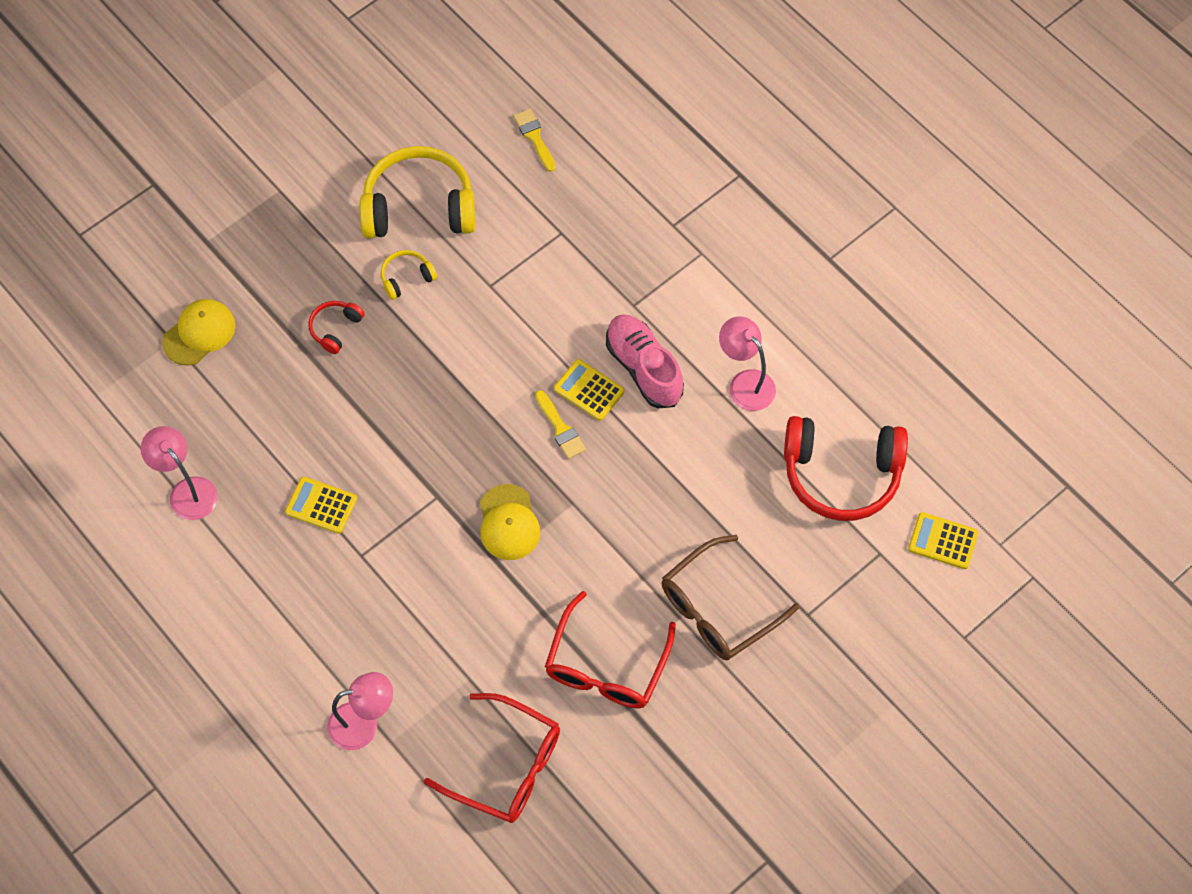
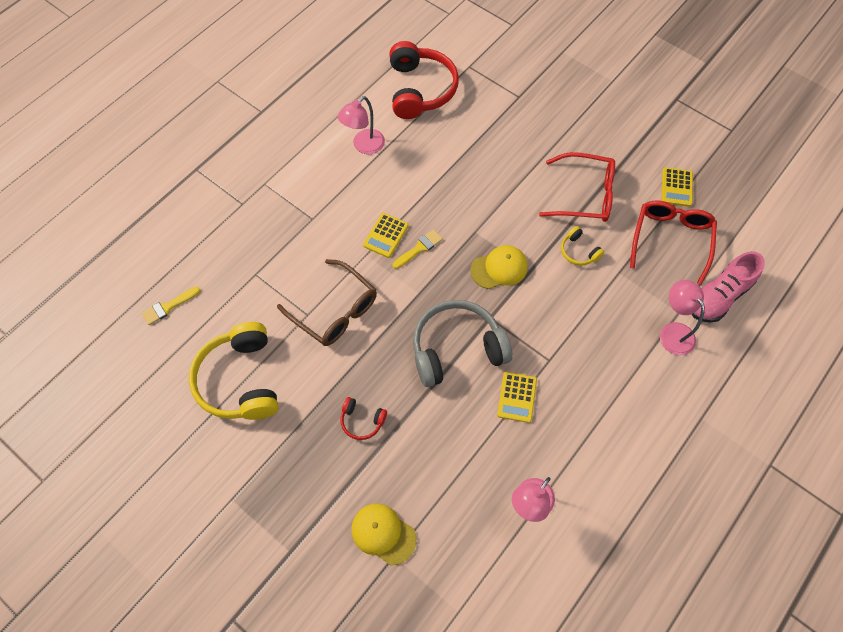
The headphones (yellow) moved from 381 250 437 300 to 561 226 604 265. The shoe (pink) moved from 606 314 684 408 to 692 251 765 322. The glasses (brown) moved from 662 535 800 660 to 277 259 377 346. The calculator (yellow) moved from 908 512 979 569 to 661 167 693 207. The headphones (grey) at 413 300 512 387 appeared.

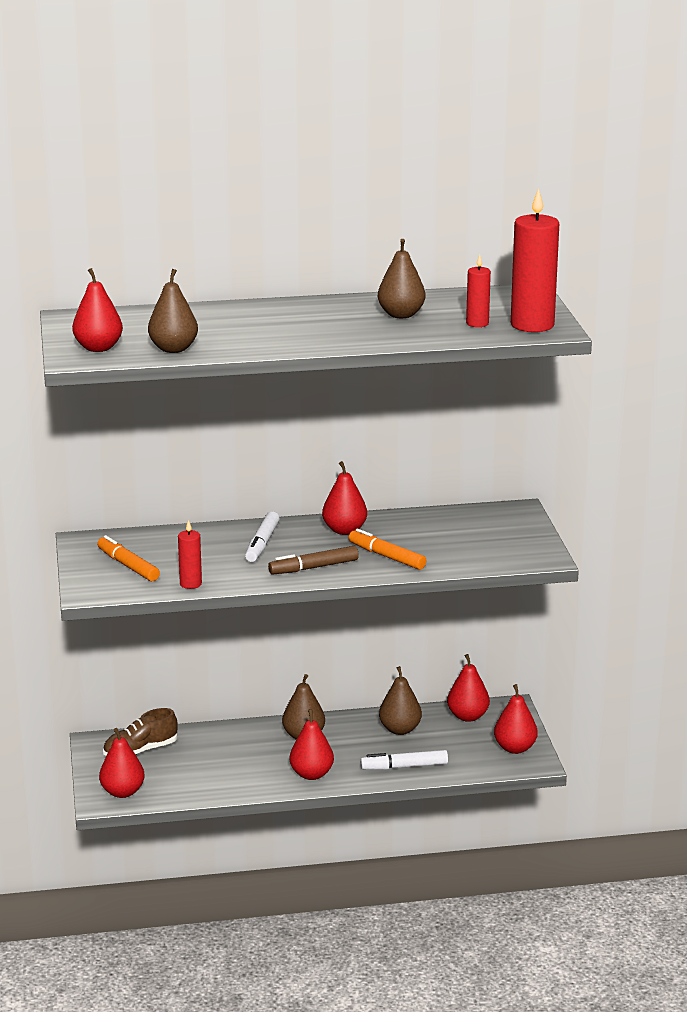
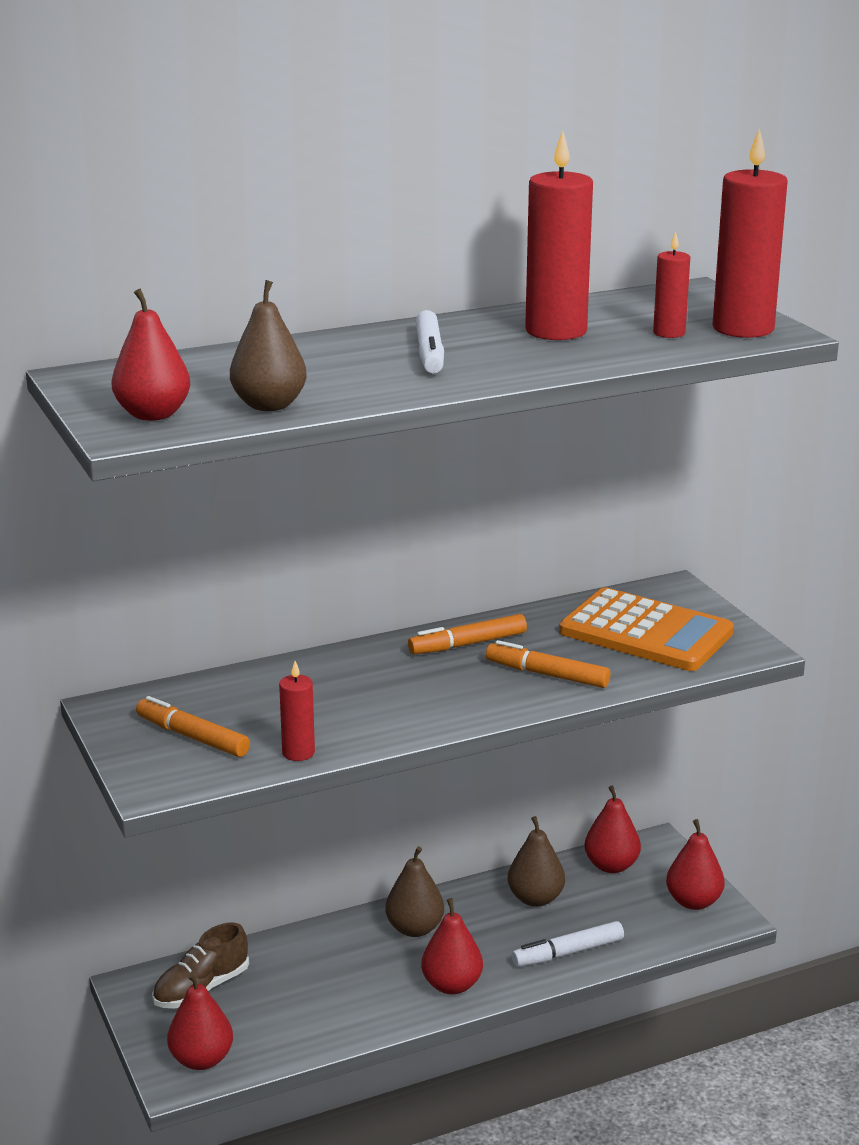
The marker (white) moved from 245 511 280 562 to 416 310 444 374. The marker (brown) at 268 546 359 575 disappeared. The pear (red) at 322 461 367 535 was replaced by the marker (orange) at 408 614 527 655. The pear (brown) at 378 239 426 318 was replaced by the candle (red) at 525 130 593 340. The calculator (orange) at 559 587 734 671 appeared.

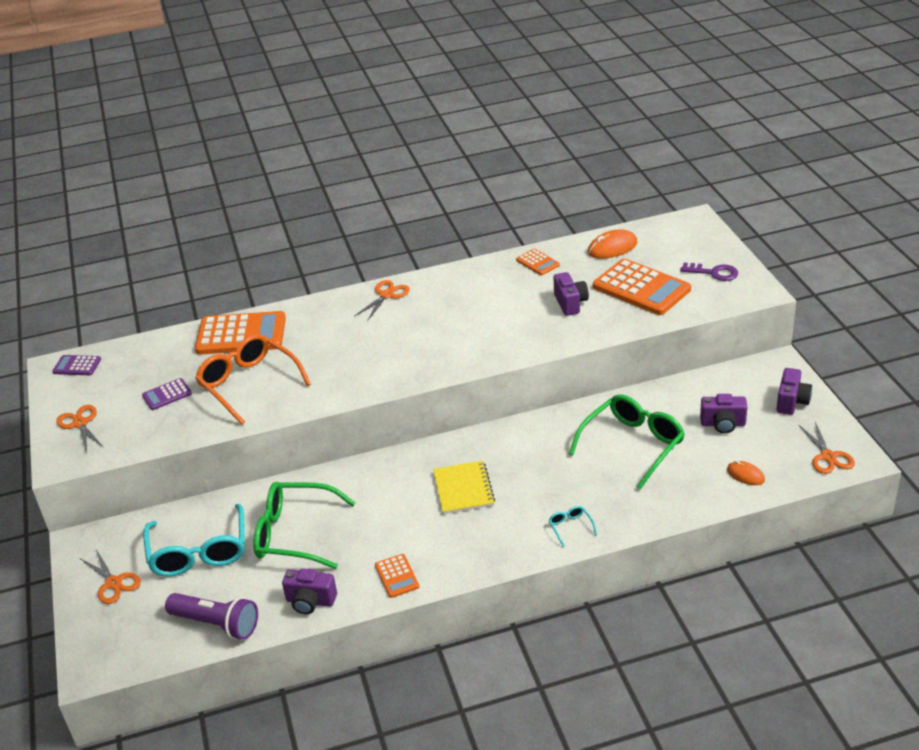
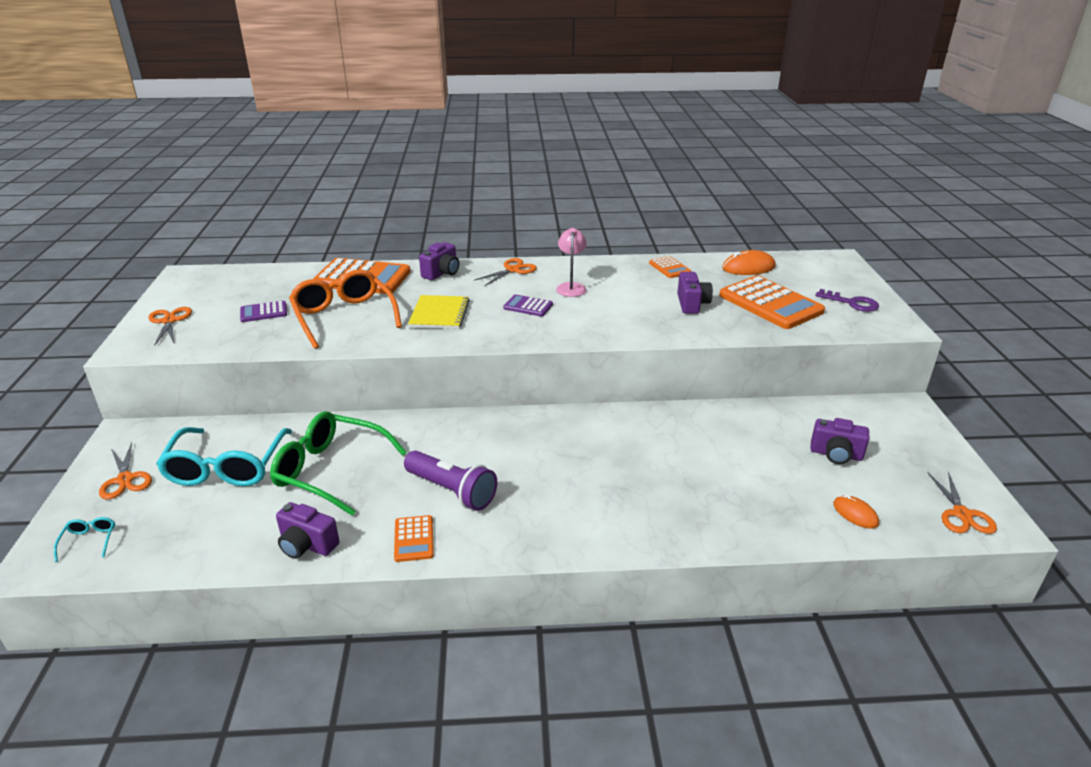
The calculator (purple) moved from 53 355 101 375 to 503 294 553 317. The flashlight (purple) moved from 165 593 258 640 to 404 451 497 511. The notebook (yellow) moved from 433 461 495 514 to 408 295 470 329. The glasses (turquoise) moved from 549 506 597 547 to 54 517 115 562. The glasses (green) at 569 394 685 489 disappeared. The camera (purple) moved from 776 368 812 415 to 419 242 459 280. The lamp (pink) at 556 228 587 297 appeared.

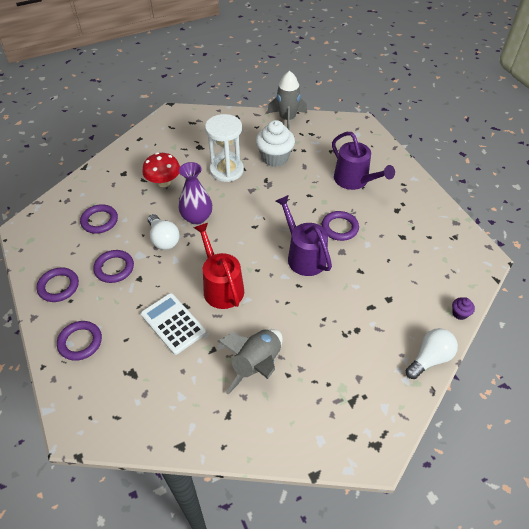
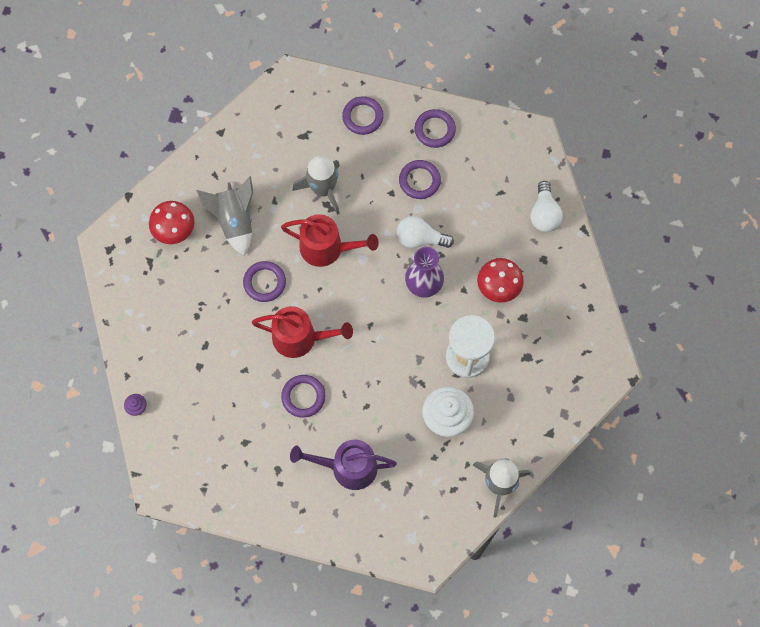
The ring (purple) moved from 80 204 118 234 to 243 261 286 302. The calculator (white) at 141 293 206 355 was replaced by the rocket (grey) at 292 155 340 215. The watering can (purple) at 276 195 332 276 became the watering can (red) at 252 306 353 358. The light bulb (white) moved from 405 328 458 379 to 531 181 563 232. The mushroom (red) at 149 201 194 244 appeared.

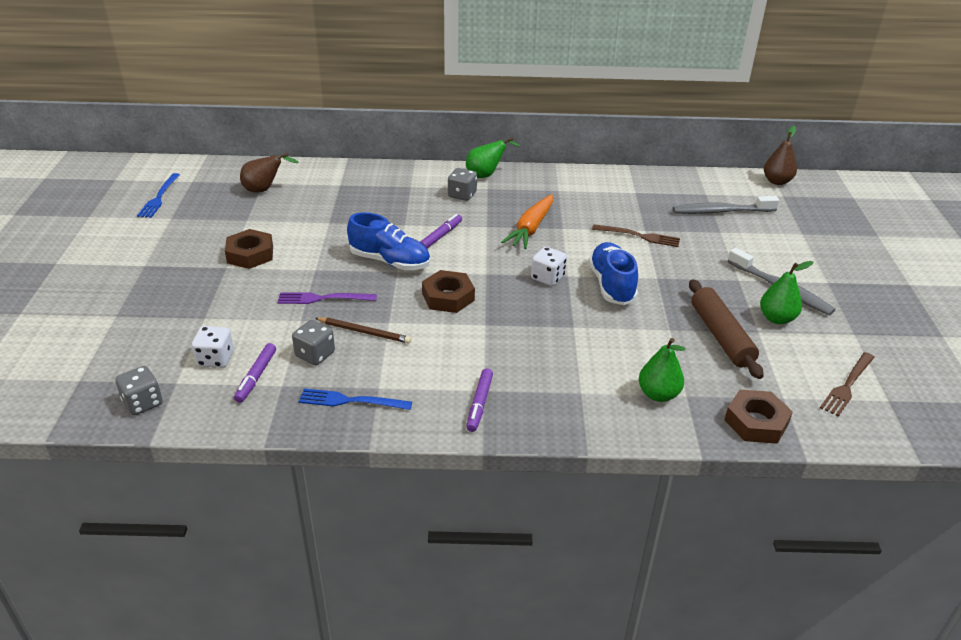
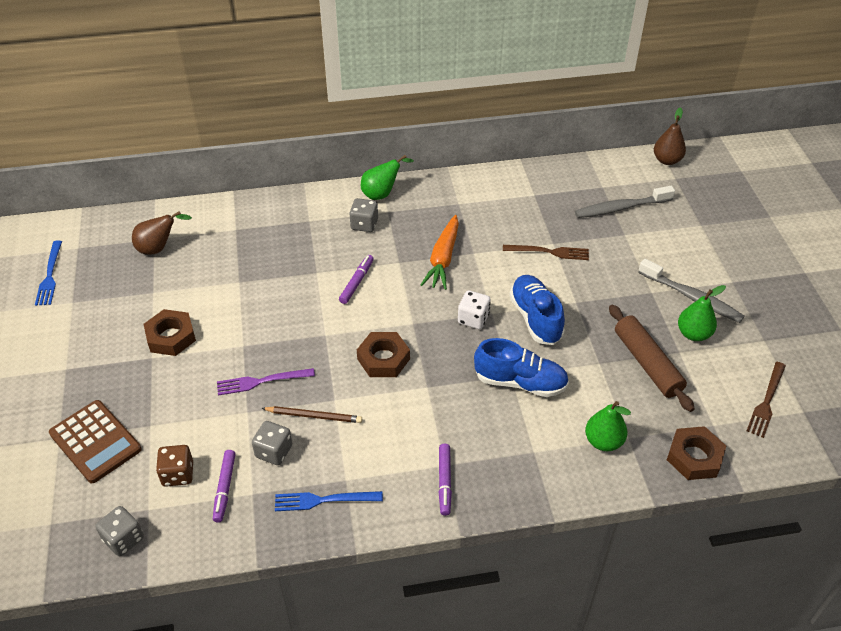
The dice (white) at 192 326 234 368 became the dice (brown) at 156 445 193 487. The shoe (blue) moved from 347 212 430 270 to 474 338 569 397. The calculator (brown) at 49 400 142 483 appeared.

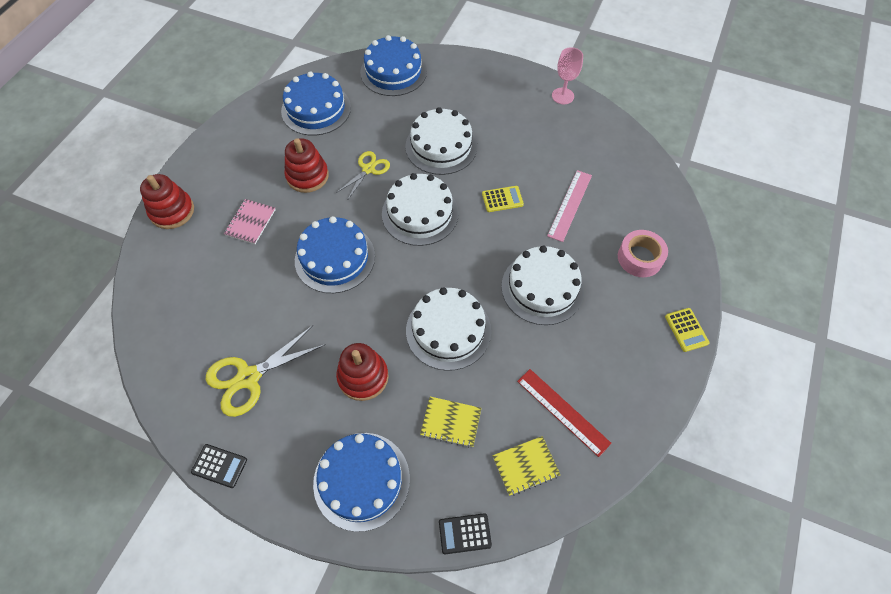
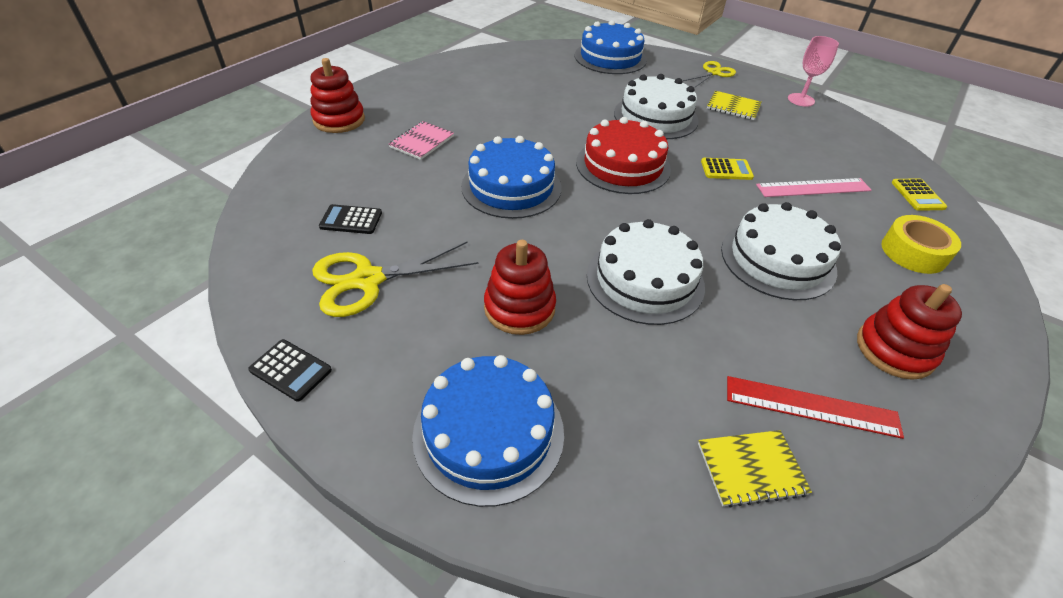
The cake (blue) at 281 71 351 136 disappeared. The stacking toy (red) moved from 285 138 329 193 to 857 284 962 380. The scissors (yellow) moved from 336 151 390 199 to 683 61 736 87. The cake (white) at 382 173 459 246 became the cake (red) at 576 117 671 194. The notebook (yellow) moved from 420 397 481 448 to 707 91 761 120. The calculator (black) moved from 439 513 492 554 to 319 204 382 234. The ruler (red) at 517 369 612 457 turned 45 degrees counterclockwise. The ruler (pink) at 547 170 592 242 turned 45 degrees clockwise. The tape (pink) at 618 230 668 277 became the tape (yellow) at 882 215 961 274. The calculator (yellow) moved from 665 308 710 352 to 892 178 947 211.

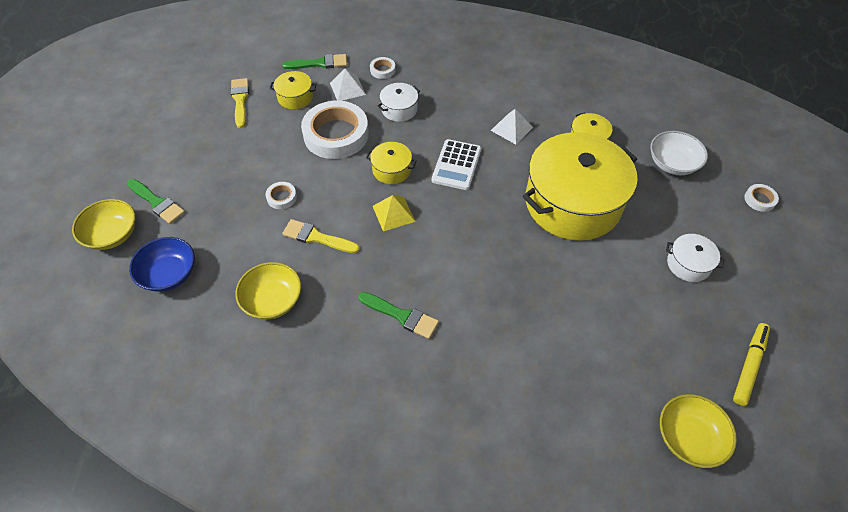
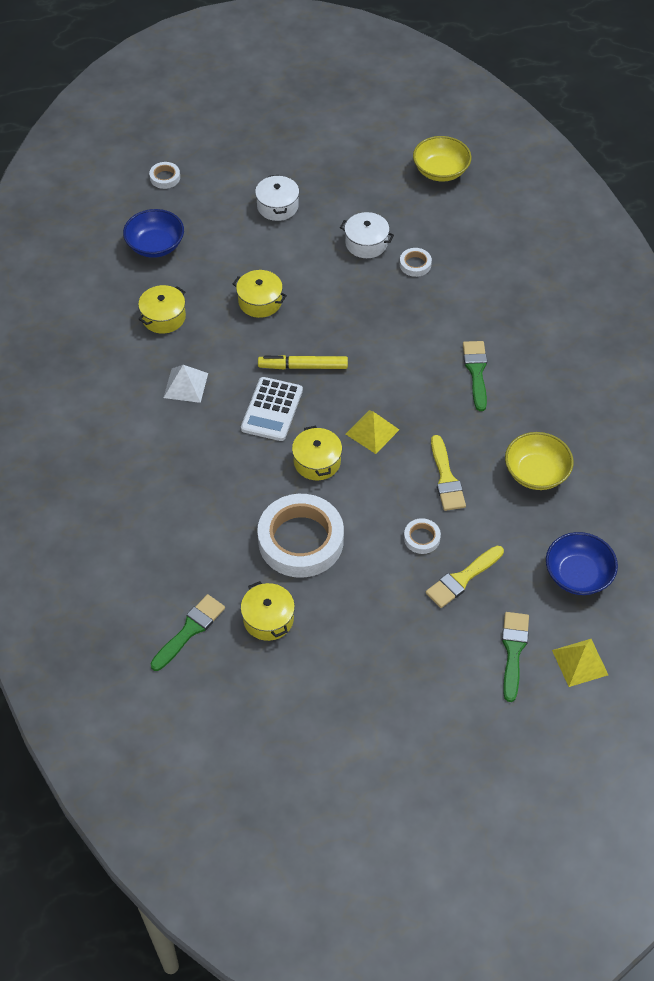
The bowl (yellow) at 72 199 136 250 was replaced by the pyramid (yellow) at 552 639 608 687. The brush (yellow) moved from 231 78 249 128 to 426 546 504 608. The brush (green) at 282 54 347 69 turned 75 degrees clockwise. The pyramid (white) at 330 69 366 101 disappeared. The tape (white) moved from 370 57 396 79 to 400 248 432 277. The pot (white) moved from 378 83 420 122 to 340 212 394 258. The calculator (white) at 432 139 481 190 turned 120 degrees clockwise. The pot (yellow) at 523 132 638 241 changed to 0.42 times the size. The bowl (white) at 650 131 708 175 became the bowl (blue) at 123 209 184 258. The marker (yellow) moved from 733 323 770 406 to 258 355 348 370.

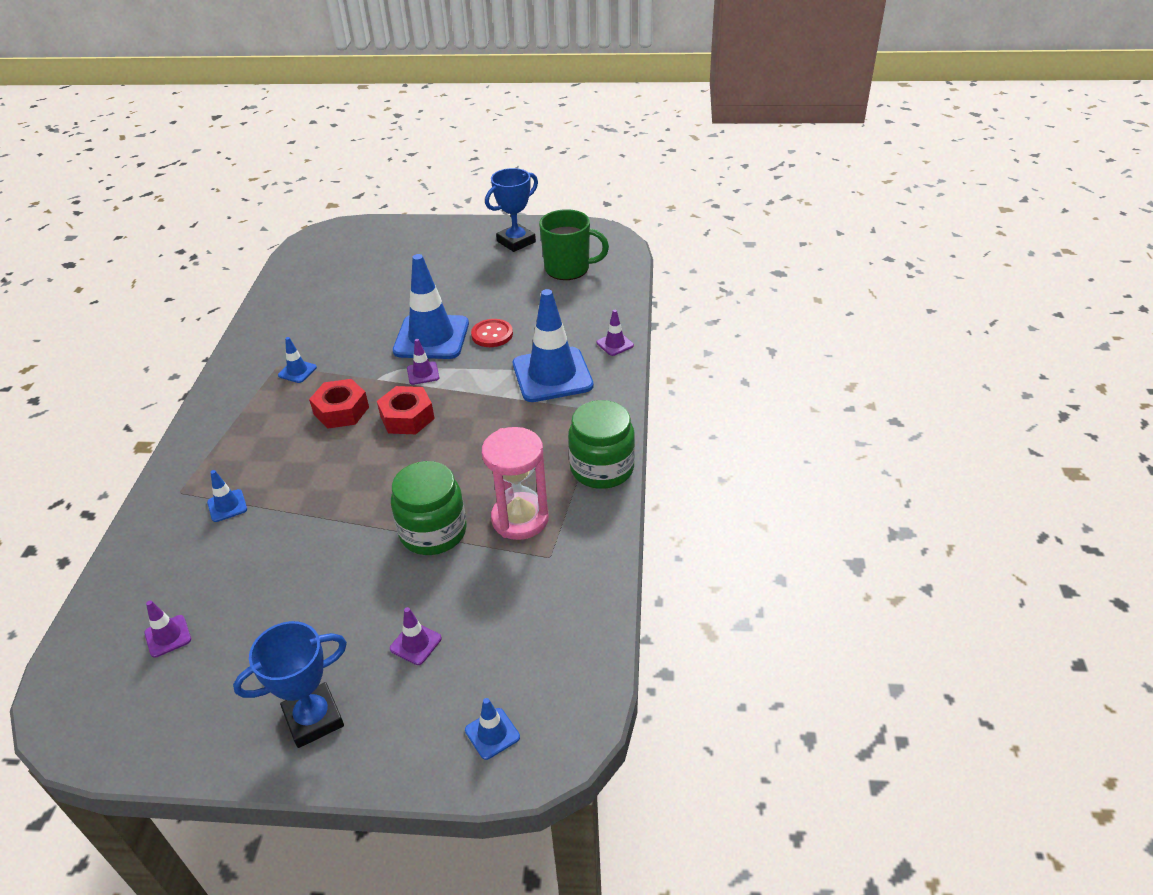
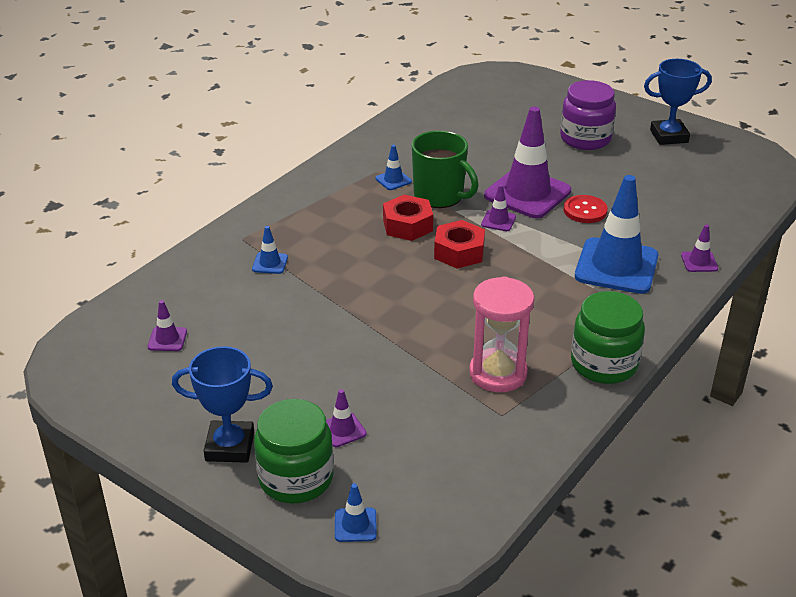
The jar (green) moved from 391 461 467 555 to 254 399 334 503. The traffic cone (blue) at 393 254 469 359 became the traffic cone (purple) at 484 107 571 218. The mug (green) moved from 539 209 609 280 to 412 131 478 208. The jar (purple) at 560 80 616 150 appeared.

